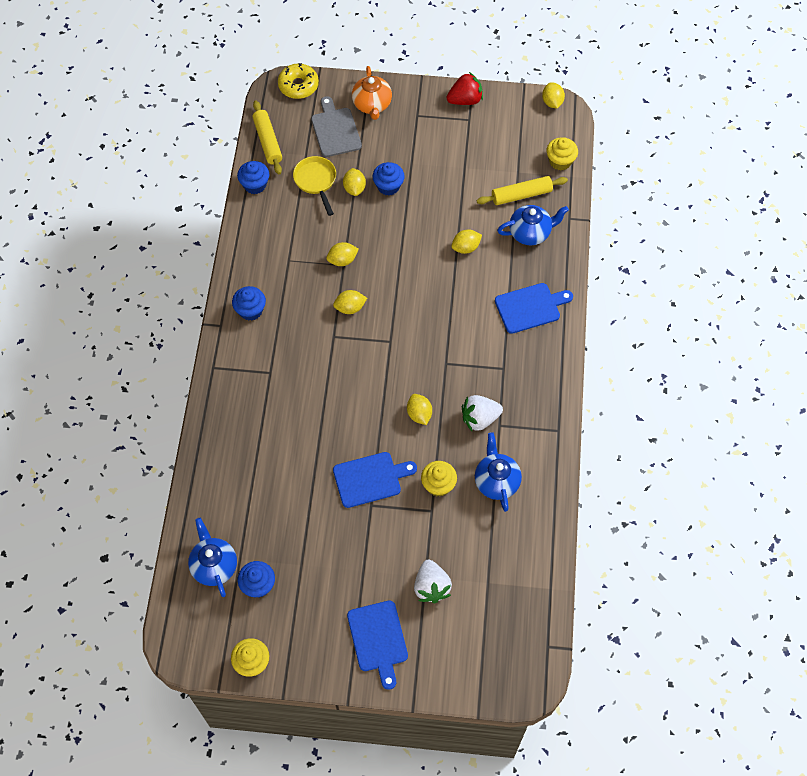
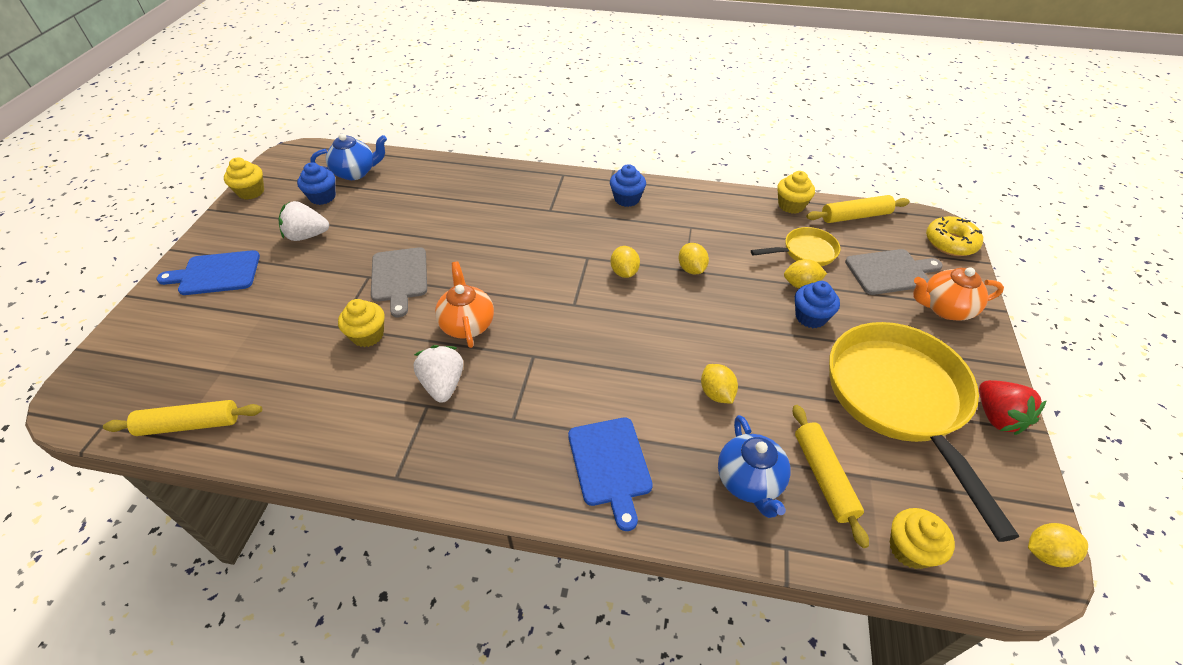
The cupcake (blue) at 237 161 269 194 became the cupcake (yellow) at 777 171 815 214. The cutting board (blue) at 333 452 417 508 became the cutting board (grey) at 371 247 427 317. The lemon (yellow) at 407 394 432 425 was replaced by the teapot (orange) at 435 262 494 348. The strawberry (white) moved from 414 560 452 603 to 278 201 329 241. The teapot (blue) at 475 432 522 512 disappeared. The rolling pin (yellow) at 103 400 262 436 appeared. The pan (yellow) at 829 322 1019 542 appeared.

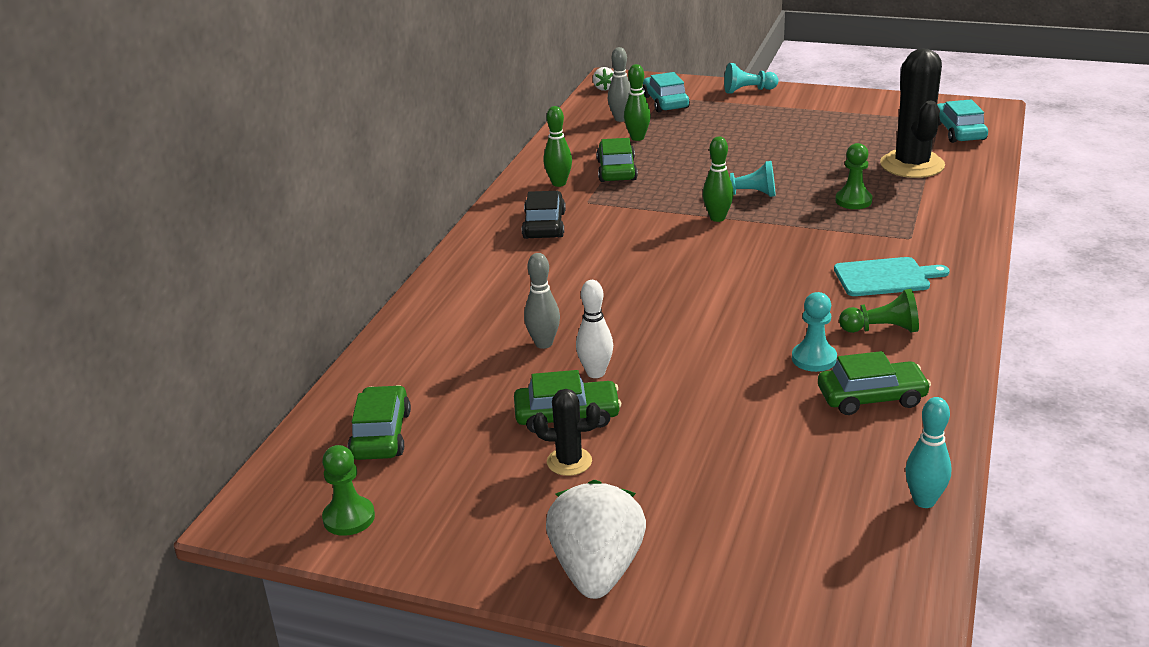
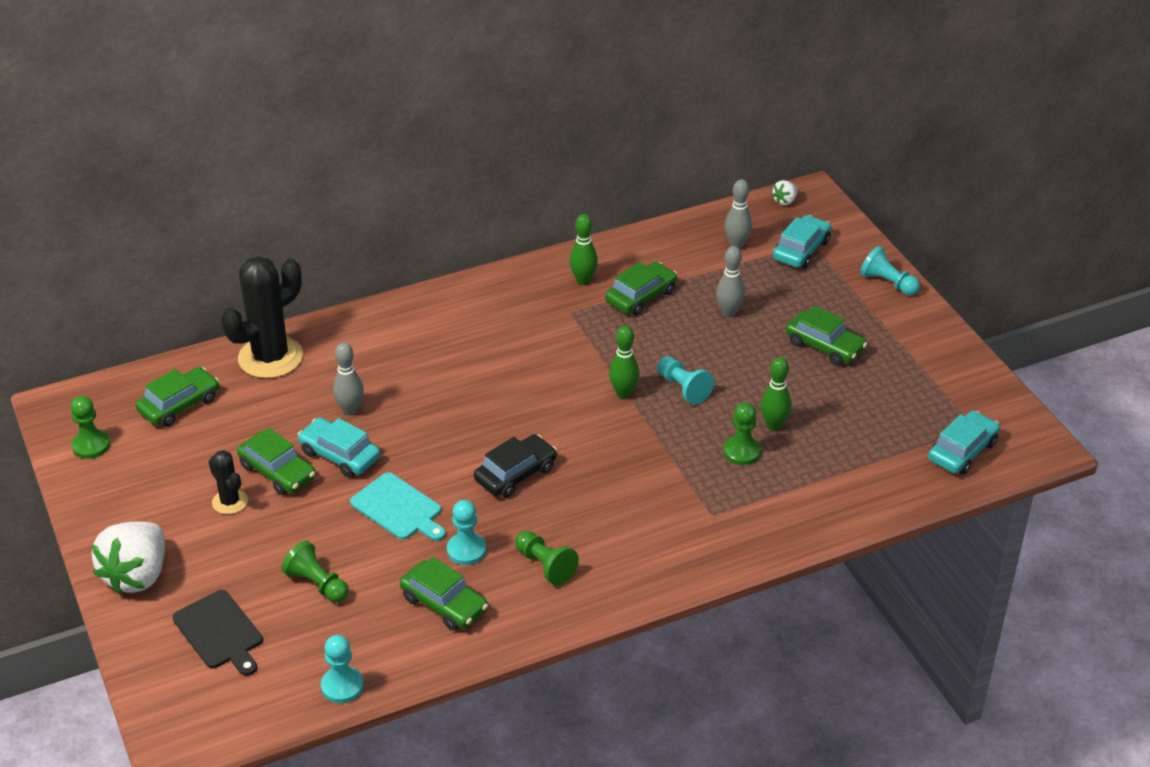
The car (black) moved from 522 191 566 239 to 474 434 557 498. The strawberry (white) at 546 480 646 599 turned 150 degrees clockwise. The bowling pin (white) at 576 280 613 378 was replaced by the car (turquoise) at 297 418 380 477. The bowling pin (green) moved from 624 64 651 141 to 760 357 791 431. The cutting board (turquoise) moved from 834 257 950 296 to 350 472 446 541. The cactus (black) moved from 880 48 945 178 to 221 256 303 378. The bowling pin (turquoise) at 905 397 951 508 was replaced by the pawn (turquoise) at 321 635 364 703. The cutting board (black) at 172 590 263 676 appeared. The pawn (green) at 282 541 349 602 appeared. The bowling pin (grey) at 716 246 745 317 appeared. The car (green) at 786 306 867 366 appeared.

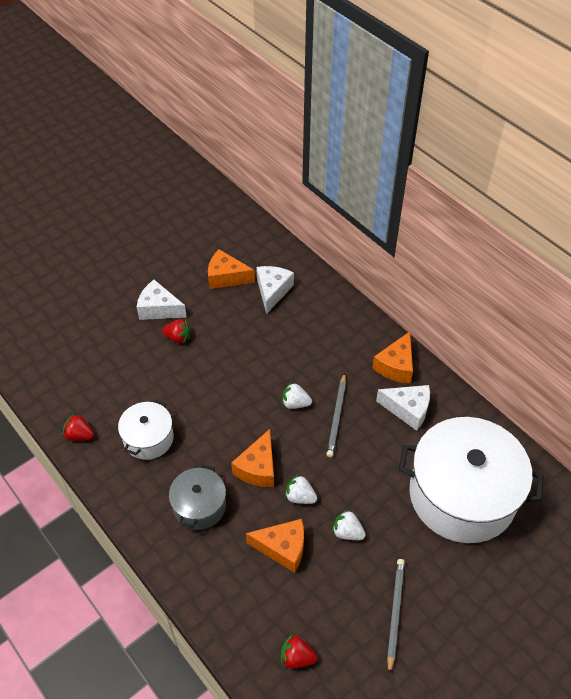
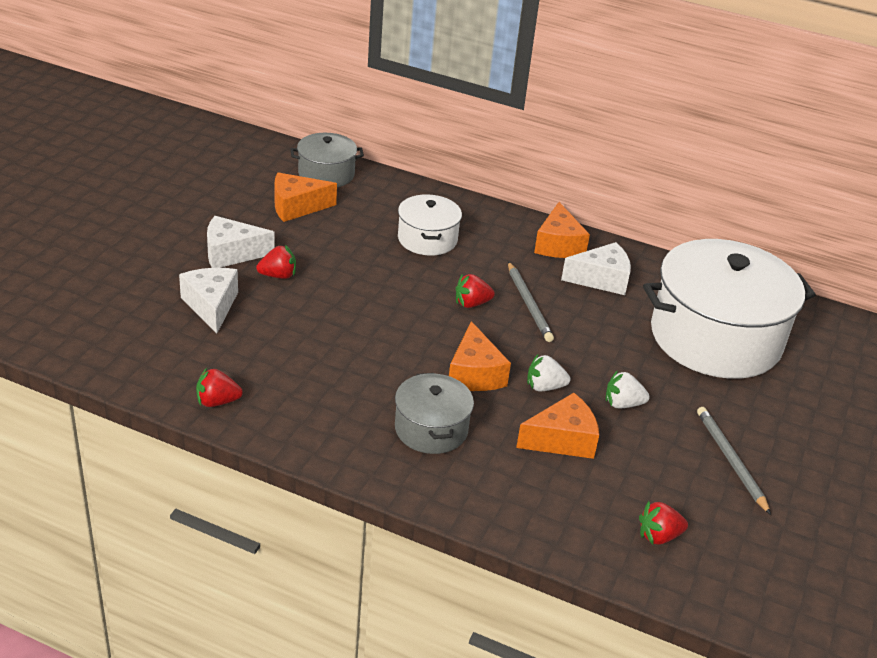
The pot (white) moved from 118 400 174 460 to 398 194 462 256. The cheese (white) moved from 256 266 294 314 to 179 268 238 334. The strawberry (white) at 282 382 312 409 became the strawberry (red) at 455 274 495 308. The pot (grey) at 290 133 364 187 appeared.

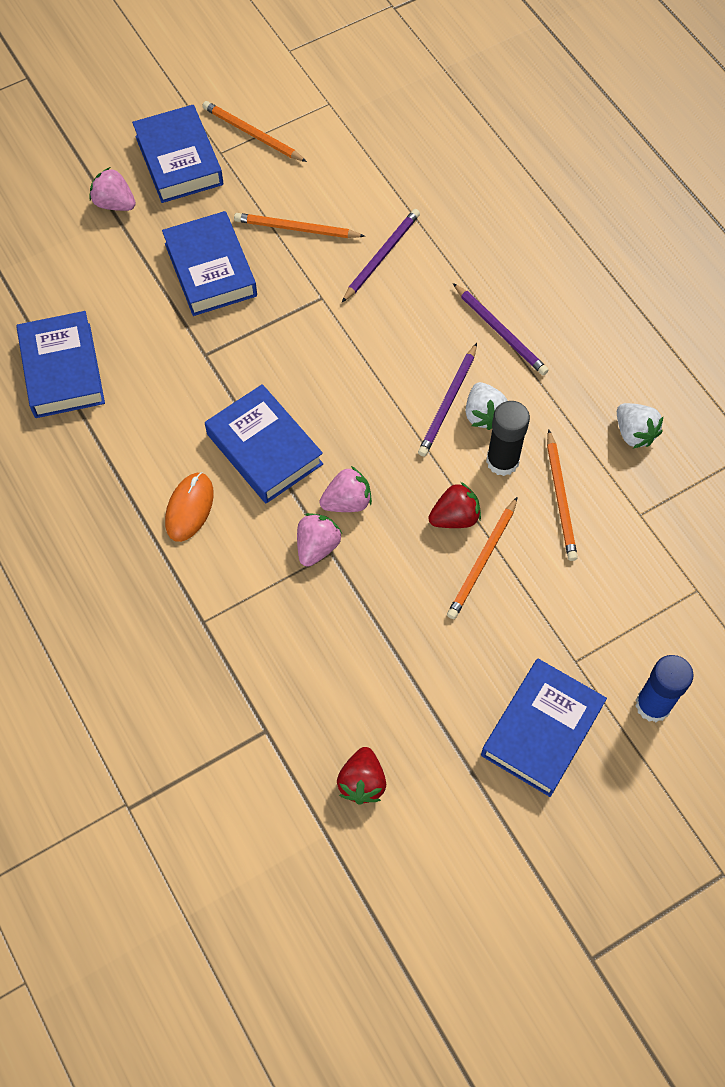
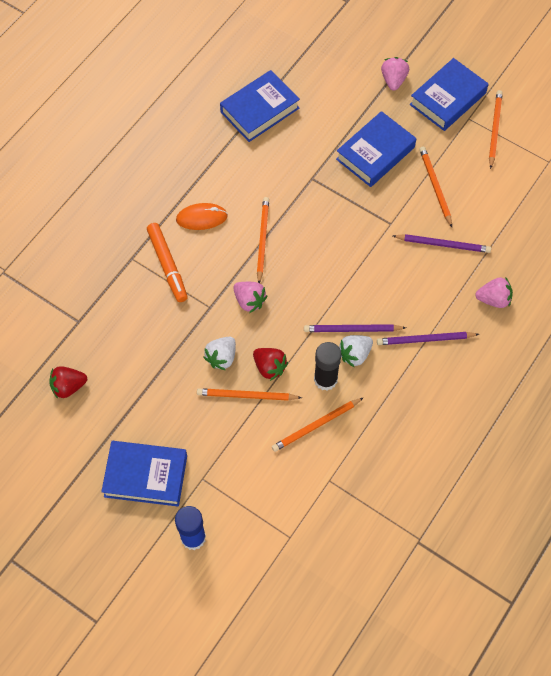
The book (blue) at 205 384 323 504 was replaced by the pencil (orange) at 257 197 269 283. The strawberry (pink) moved from 297 513 342 567 to 475 277 513 308. The pencil (purple) at 453 283 549 375 turned 60 degrees clockwise. The strawberry (white) moved from 617 403 663 448 to 204 337 236 370. The marker (orange) at 147 223 188 302 appeared.

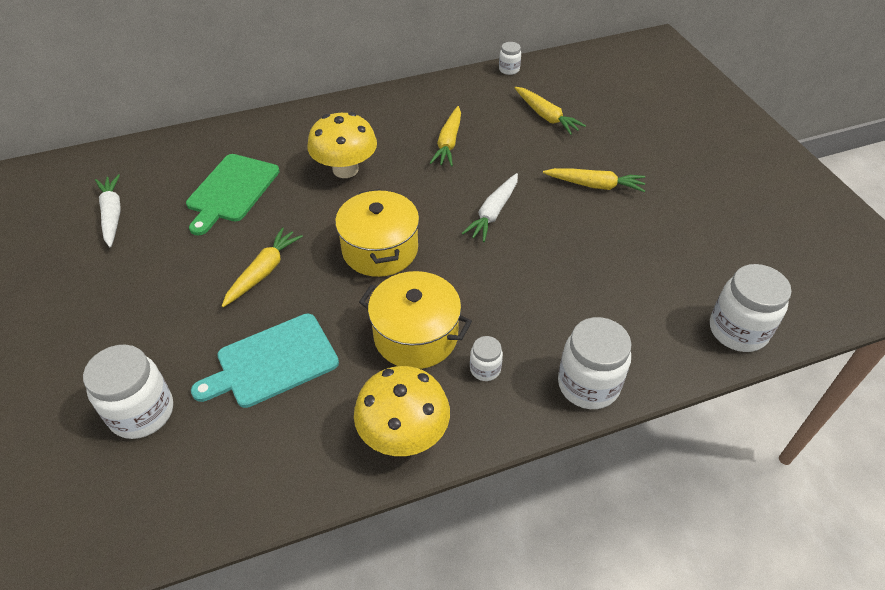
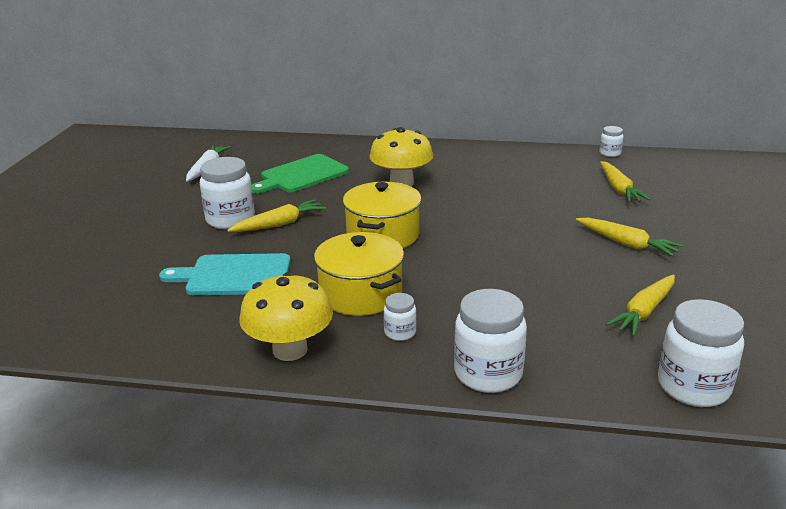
The jar (white) moved from 83 344 173 439 to 200 157 255 229. The carrot (yellow) moved from 430 106 461 166 to 606 274 675 336. The carrot (white) at 462 173 518 242 disappeared.

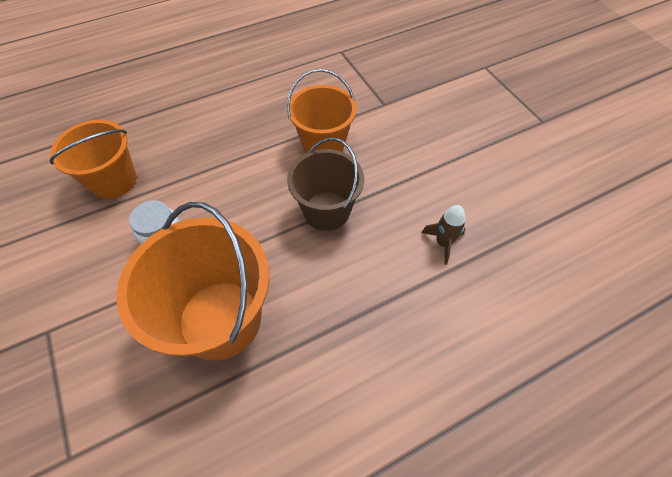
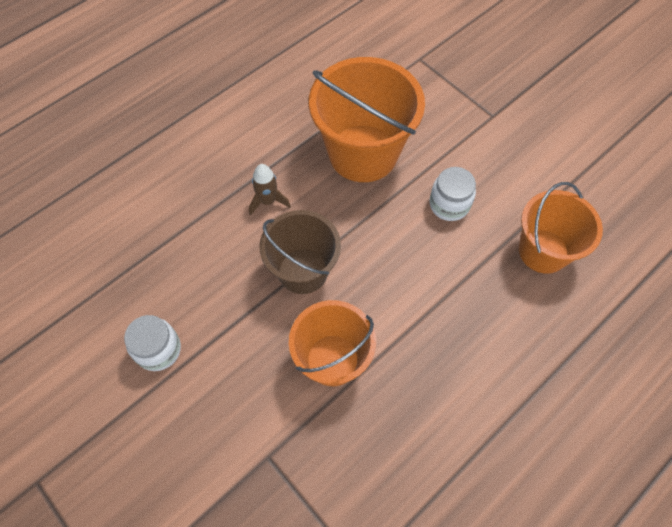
The rocket (brown) moved from 421 205 466 265 to 249 164 291 216. The jar (white) at 124 315 181 371 appeared.

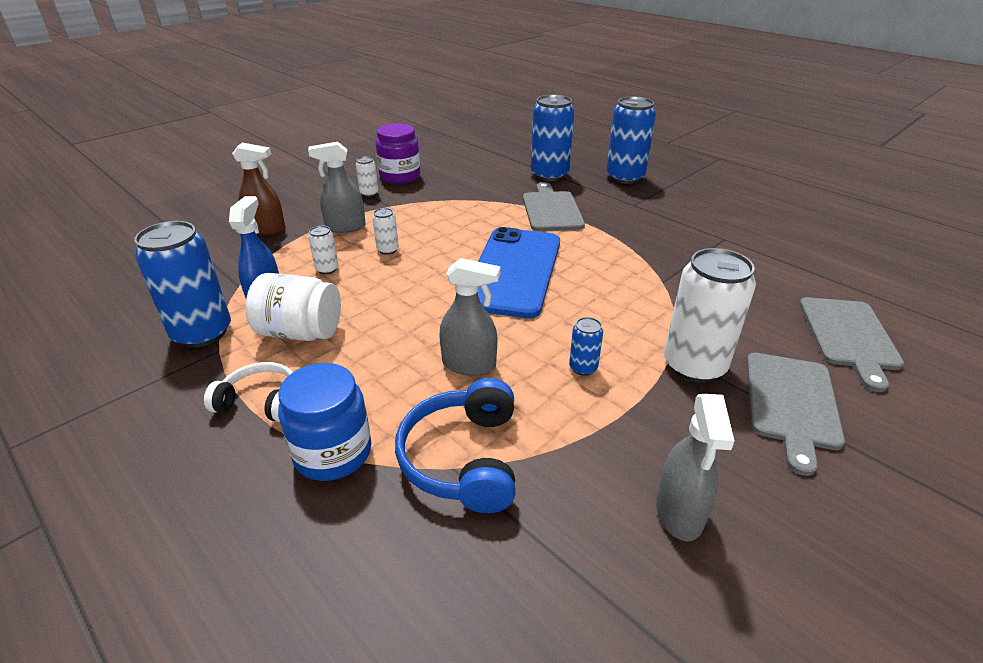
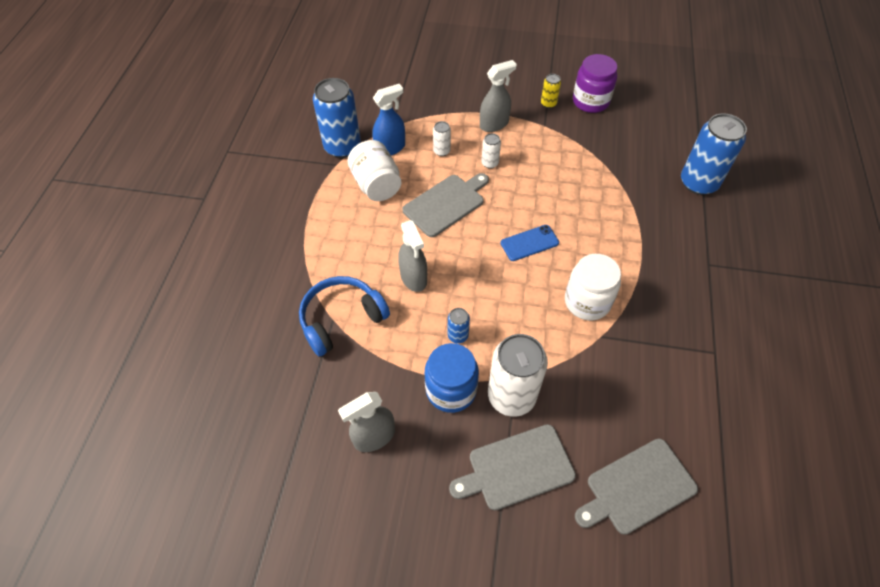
The headphones (white) at 204 362 293 422 disappeared. The spray bottle (brown) at 232 143 285 235 disappeared. The jar (blue) moved from 278 363 371 481 to 425 343 479 413. The spray bottle (grey) at 308 142 366 233 turned 105 degrees clockwise. The can (white) at 356 156 379 197 became the can (yellow) at 541 74 561 108. The phone (blue) at 478 227 560 318 changed to 0.44 times the size. The cutting board (grey) moved from 523 182 585 231 to 402 173 489 237. The can (blue) at 606 96 656 184 disappeared. The jar (white) at 565 254 621 320 appeared.

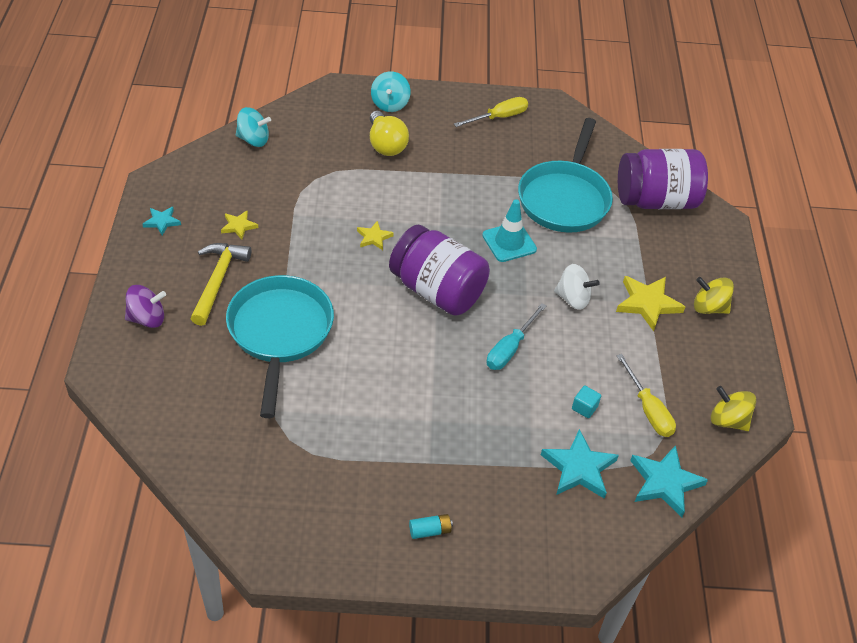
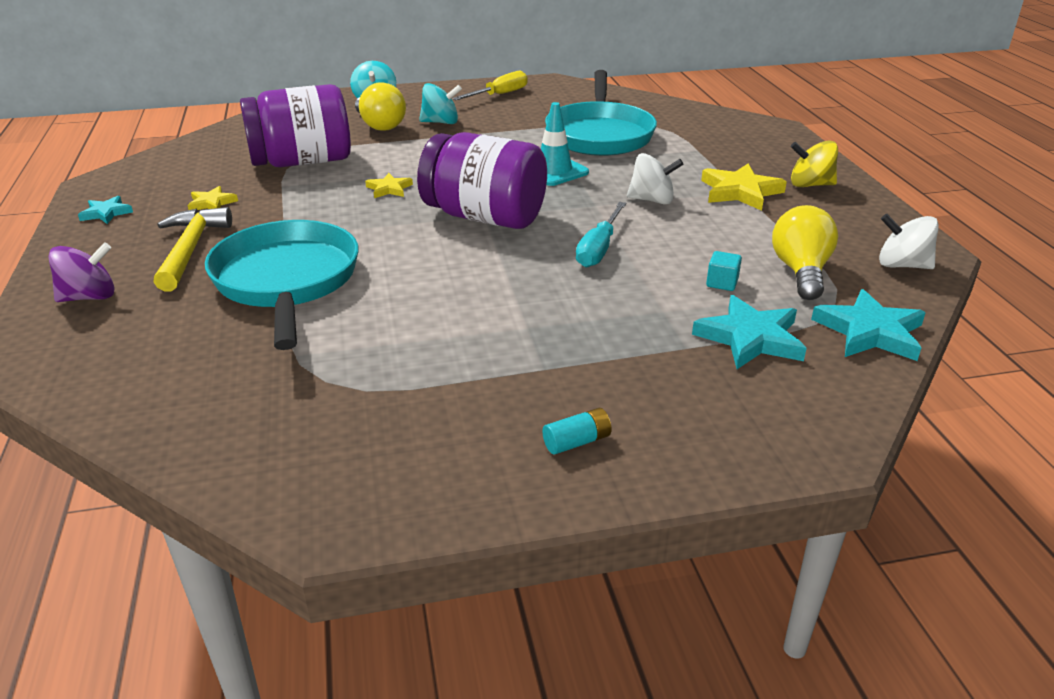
The spinning top (turquoise) moved from 236 107 271 147 to 419 83 462 124. The screwdriver (yellow) at 617 354 676 437 was replaced by the light bulb (yellow) at 772 205 838 300. The jar (purple) moved from 618 149 708 209 to 240 84 351 167. The spinning top (yellow) at 711 386 756 431 became the spinning top (white) at 879 214 939 269.

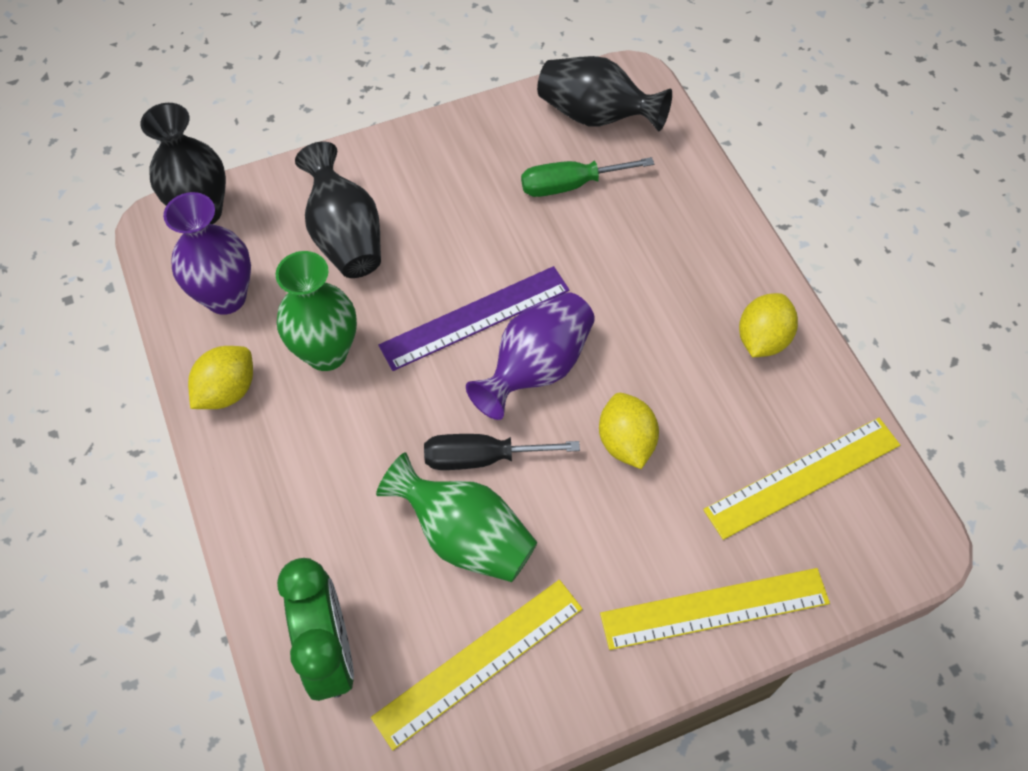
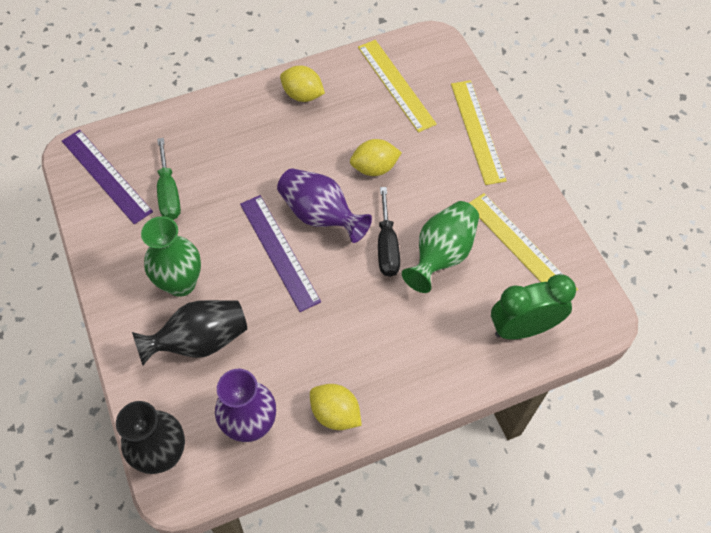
The vase (green) moved from 275 251 357 371 to 141 216 201 297. The vase (black) at 537 56 672 131 was replaced by the ruler (purple) at 62 130 153 224.

